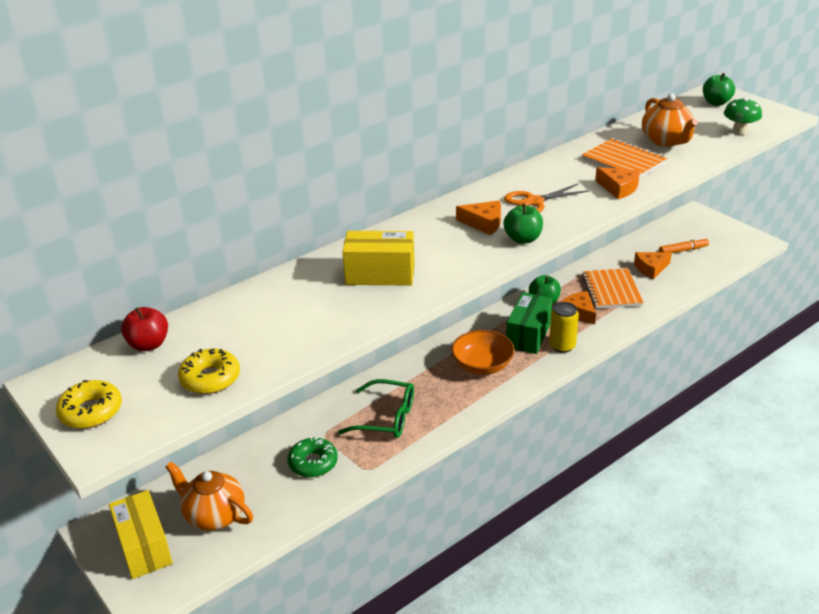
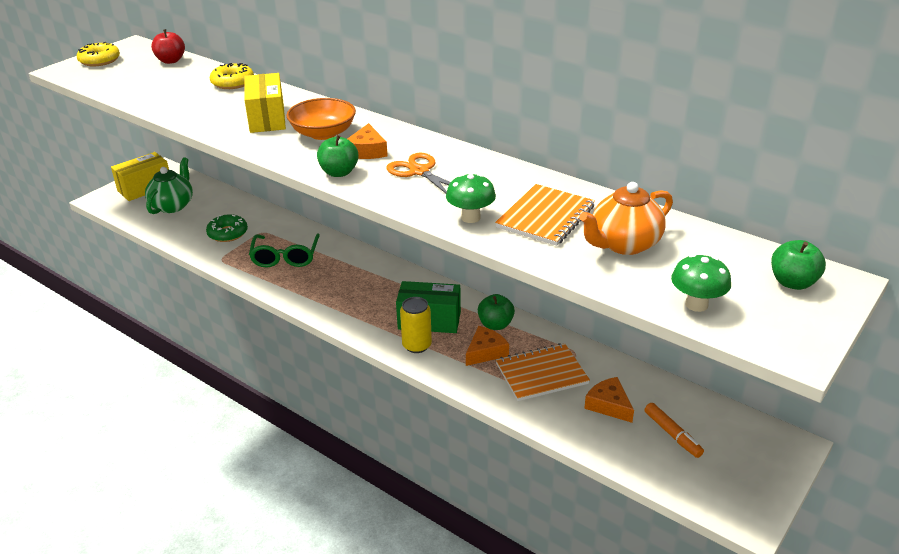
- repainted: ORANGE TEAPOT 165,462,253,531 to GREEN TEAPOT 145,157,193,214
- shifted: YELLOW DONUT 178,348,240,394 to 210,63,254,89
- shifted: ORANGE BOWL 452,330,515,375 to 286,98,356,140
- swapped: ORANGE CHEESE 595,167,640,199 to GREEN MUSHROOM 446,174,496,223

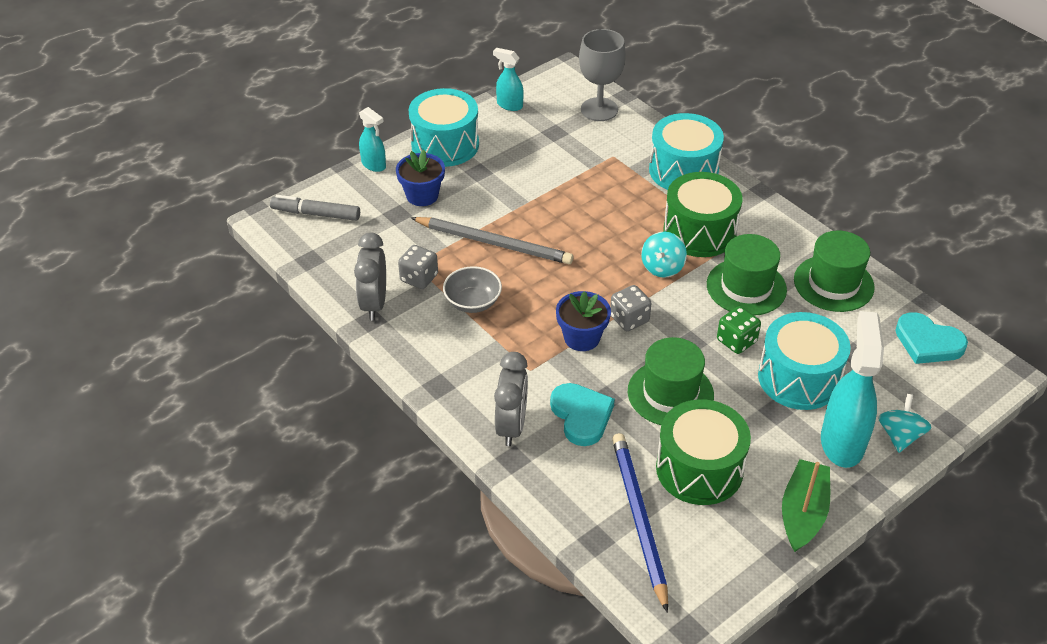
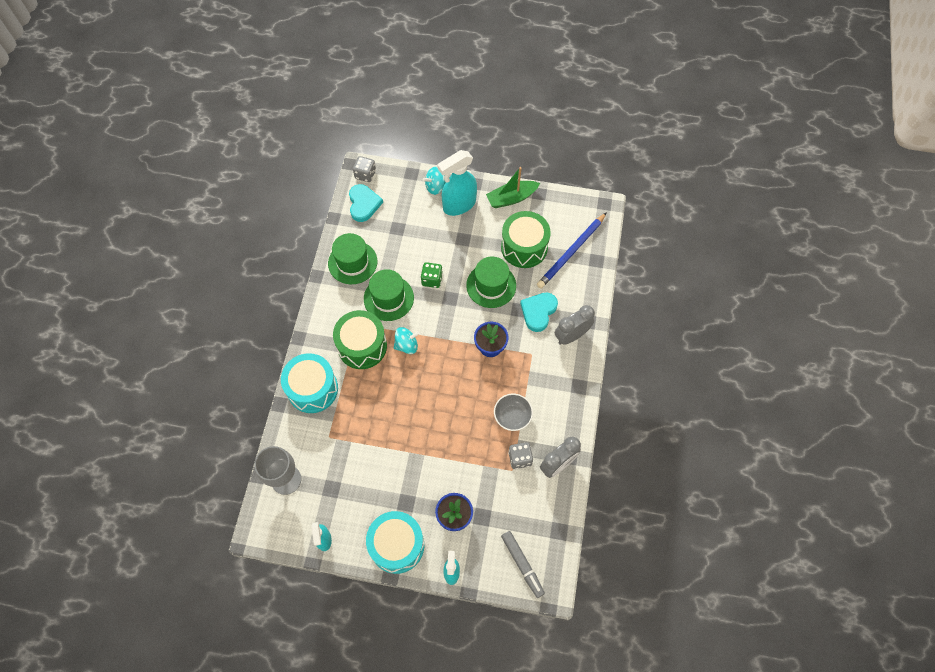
- shifted: GREY DICE 610,285,652,331 to 353,156,376,182
- gone: GREY PENCIL 411,217,573,264
- gone: TURQUOISE DRUM 758,312,851,410

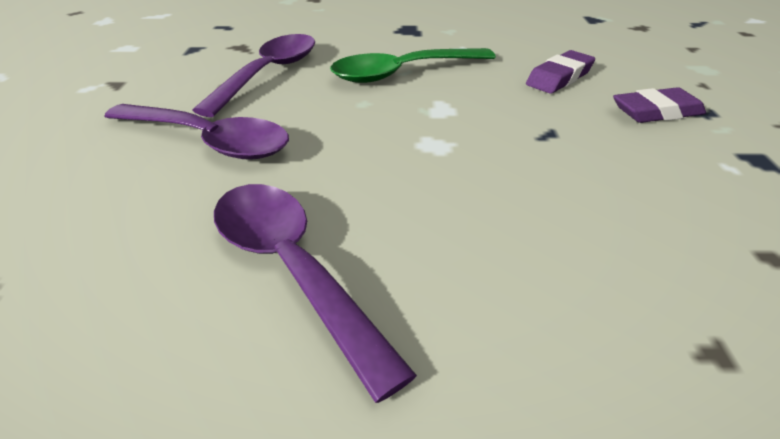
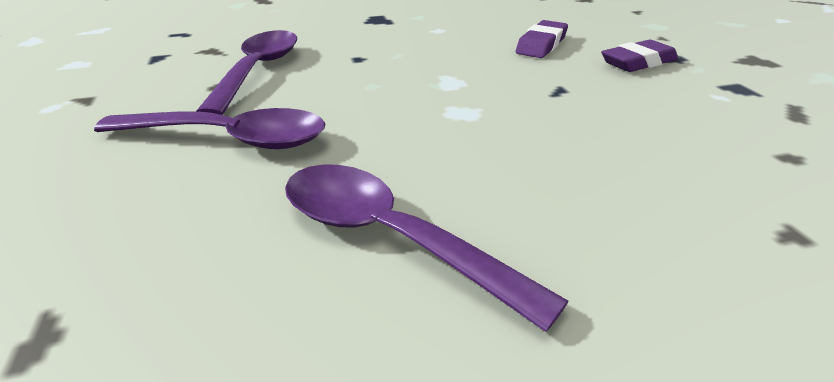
- gone: GREEN SPOON 330,48,496,83

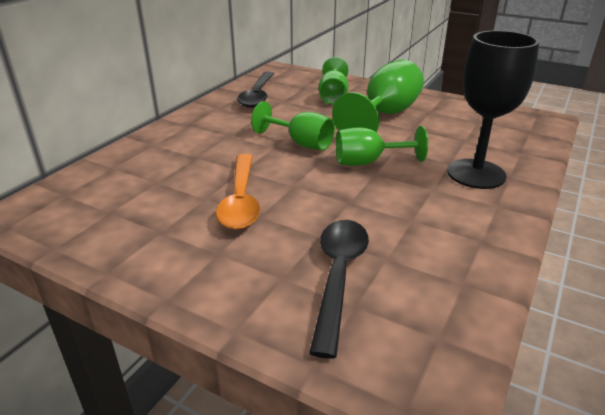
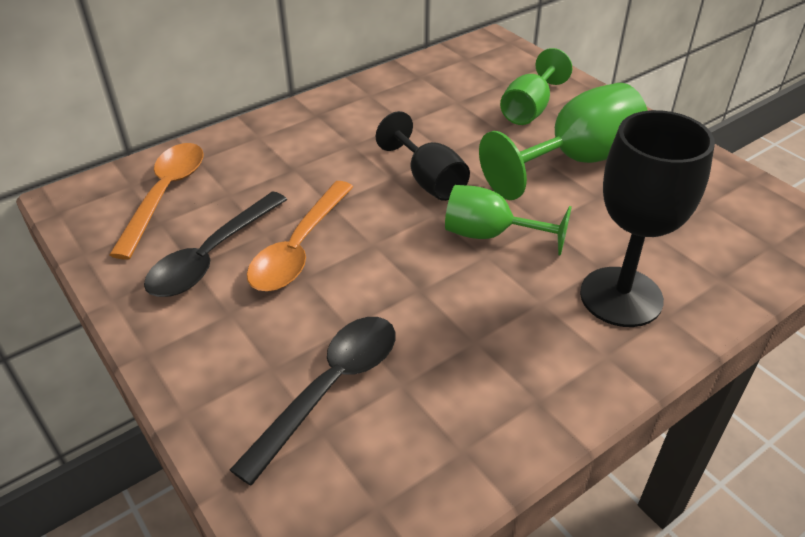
- new: ORANGE SPOON 109,143,204,260
- shifted: BLACK SPOON 237,72,274,108 to 144,191,287,297
- repainted: GREEN GOBLET 251,101,335,150 to BLACK GOBLET 376,111,470,201

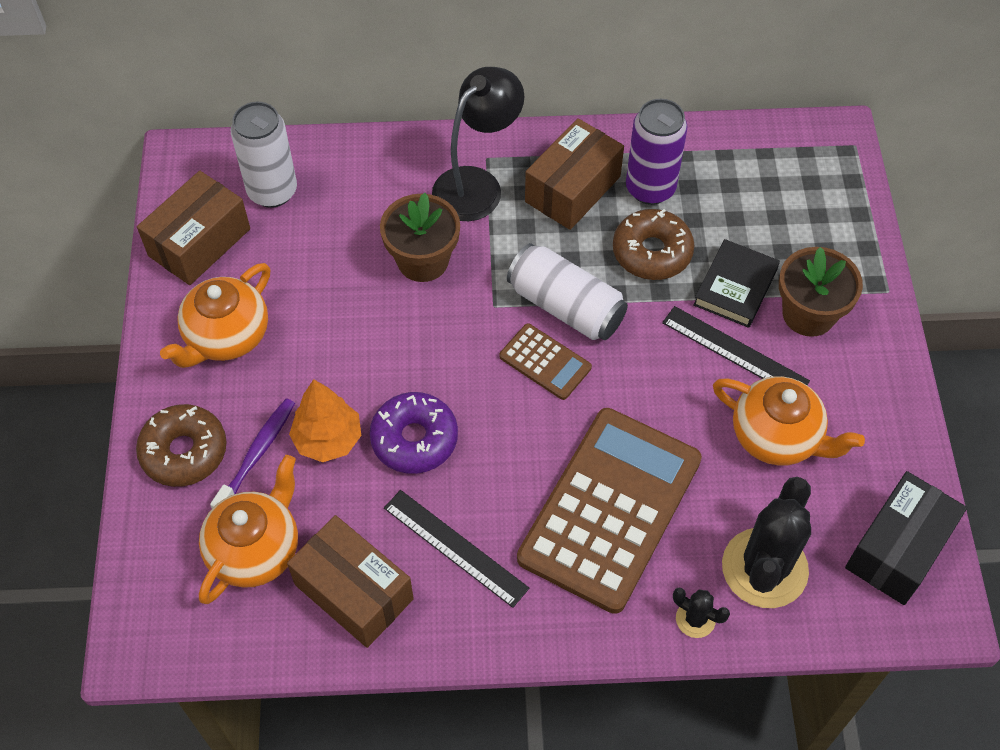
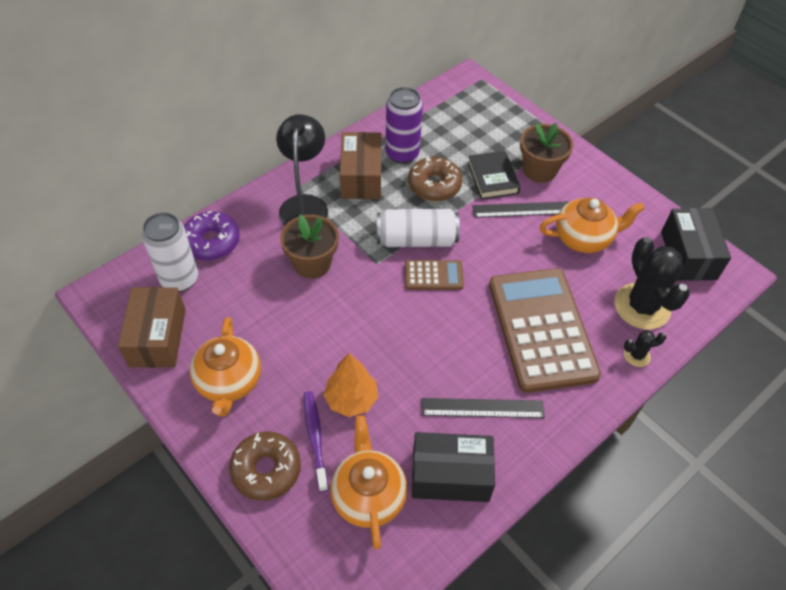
- shifted: PURPLE DONUT 370,392,458,474 to 184,211,240,260
- repainted: BROWN BOX 287,515,414,648 to BLACK BOX 412,432,495,502

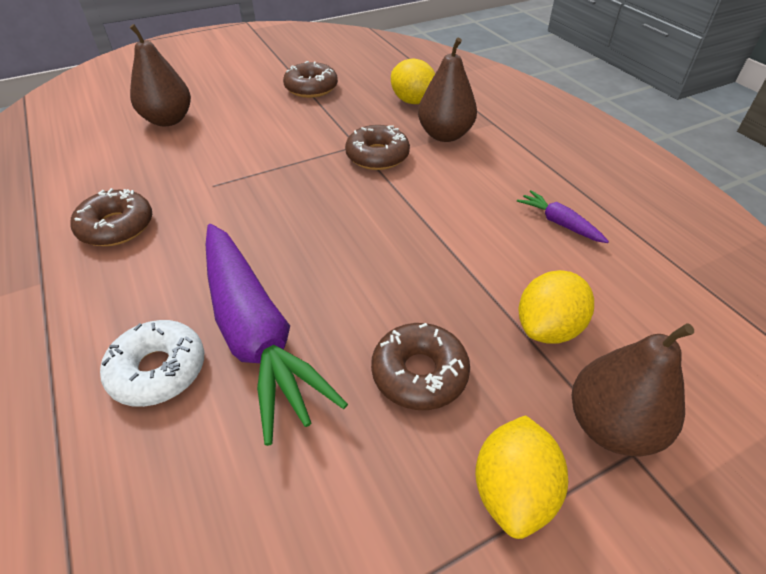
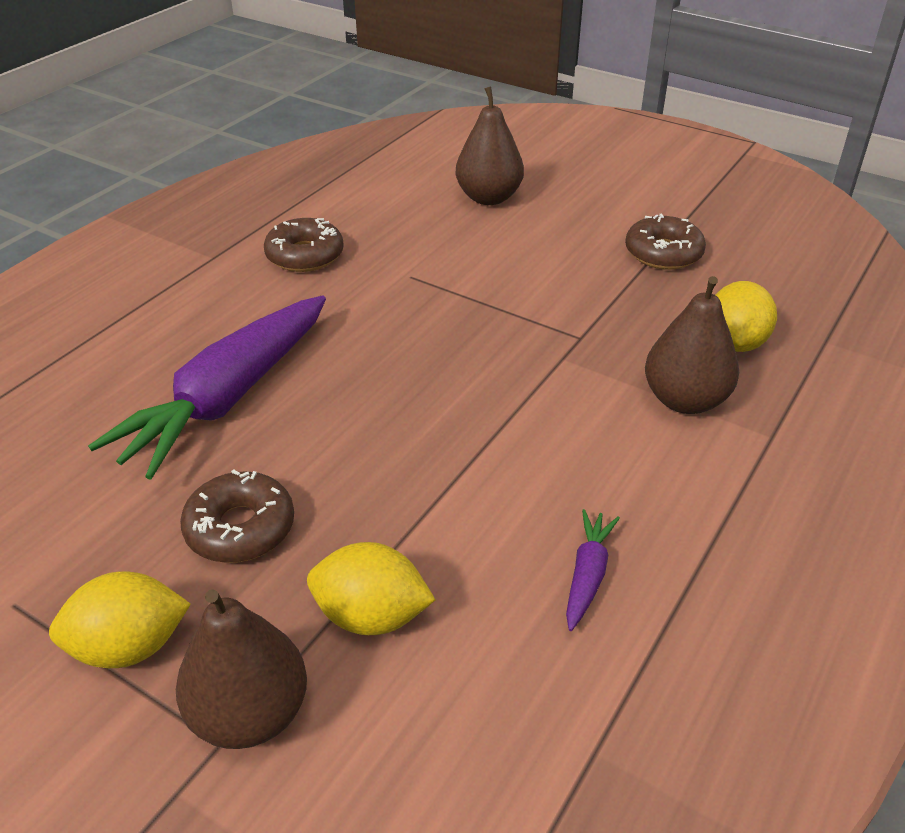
- gone: WHITE DONUT 100,320,204,407
- gone: BROWN DONUT 345,125,410,170

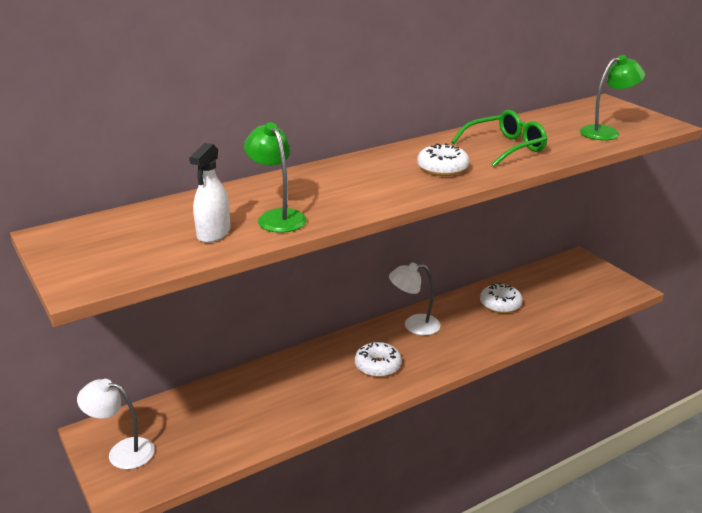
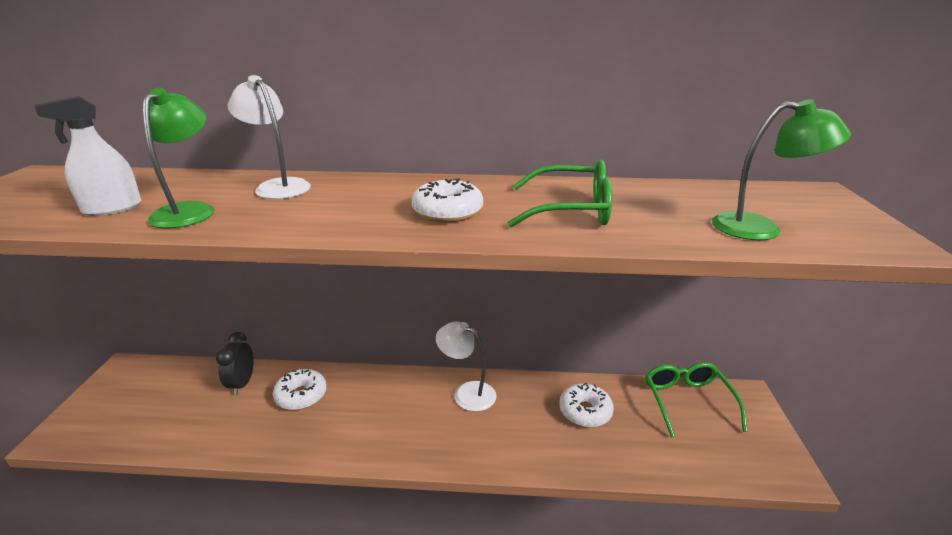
- new: BLACK CLOCK 216,332,254,395
- shifted: WHITE LAMP 77,379,155,469 to 228,75,311,199
- shifted: WHITE DONUT 355,342,402,377 to 273,369,327,410
- new: GREEN GLASSES 646,362,748,438

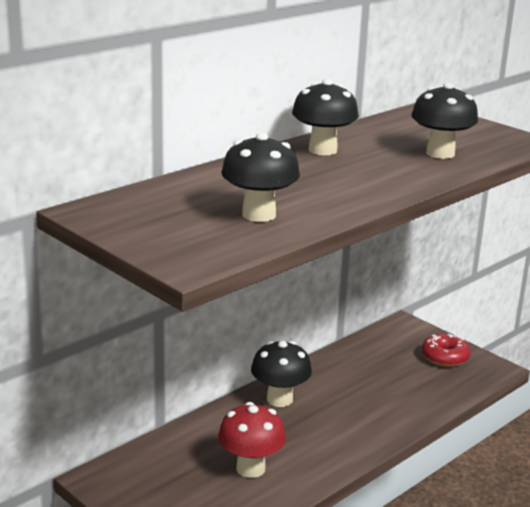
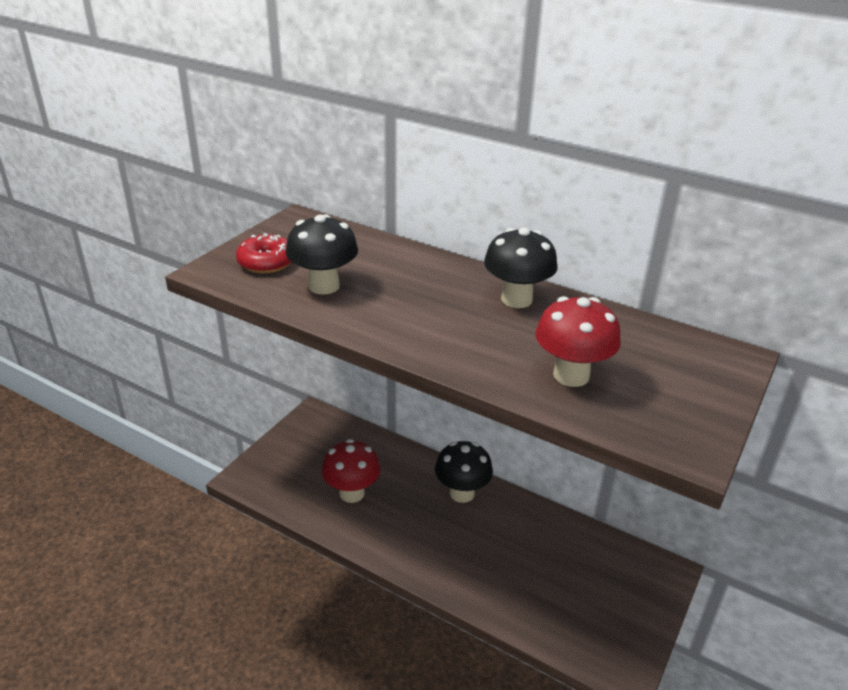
- shifted: RED DONUT 422,334,470,367 to 236,233,291,274
- repainted: BLACK MUSHROOM 411,83,478,159 to RED MUSHROOM 535,296,621,387

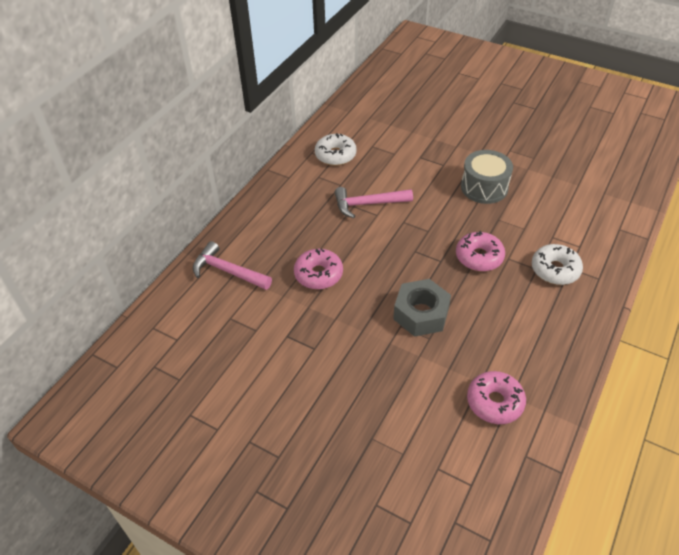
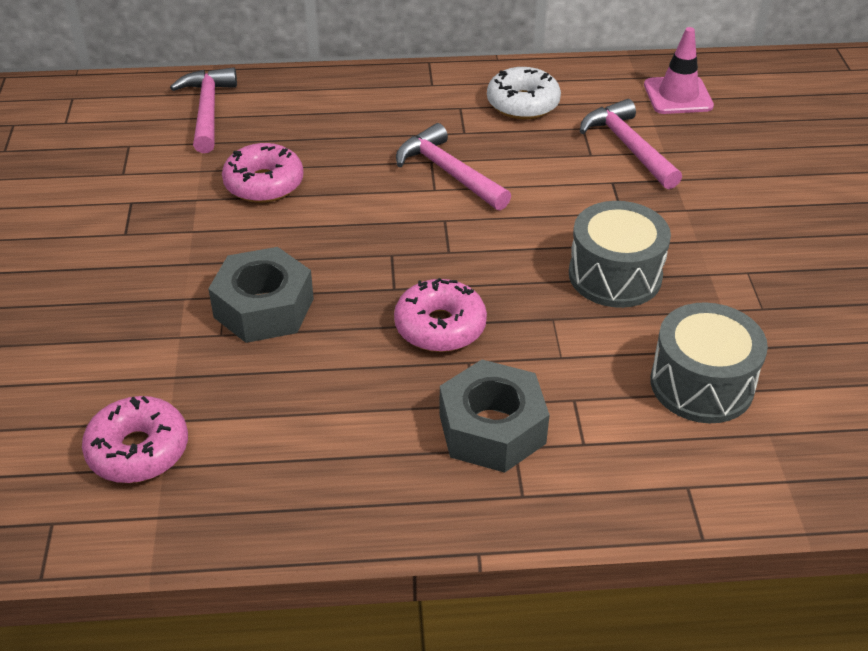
- swapped: WHITE DONUT 532,244,583,285 to GREY NUT 439,360,550,473
- new: PINK HAMMER 580,99,682,189
- new: PINK TRAFFIC CONE 644,27,714,114
- new: GREY DRUM 650,302,768,423

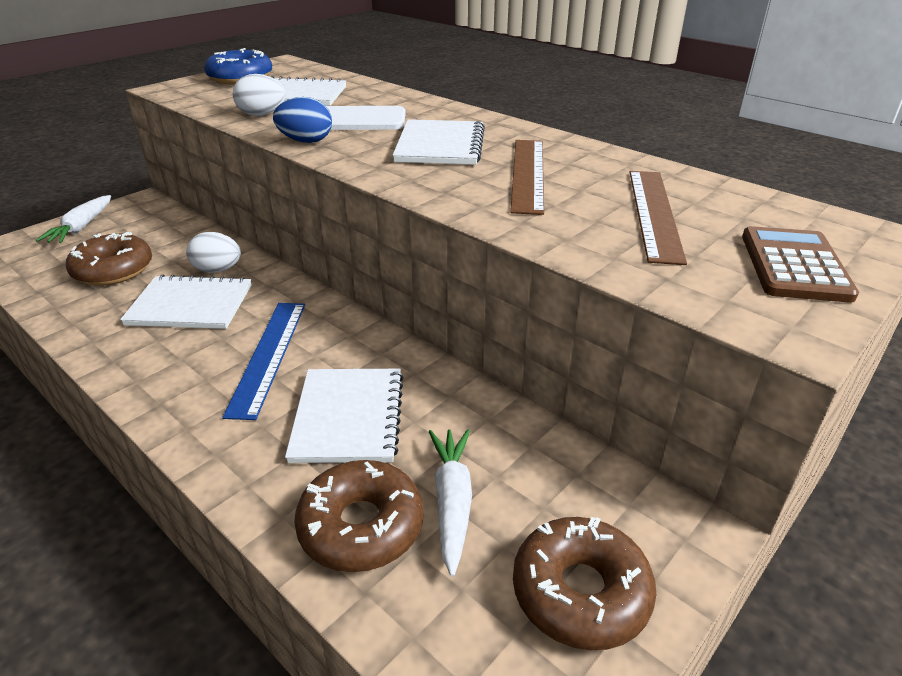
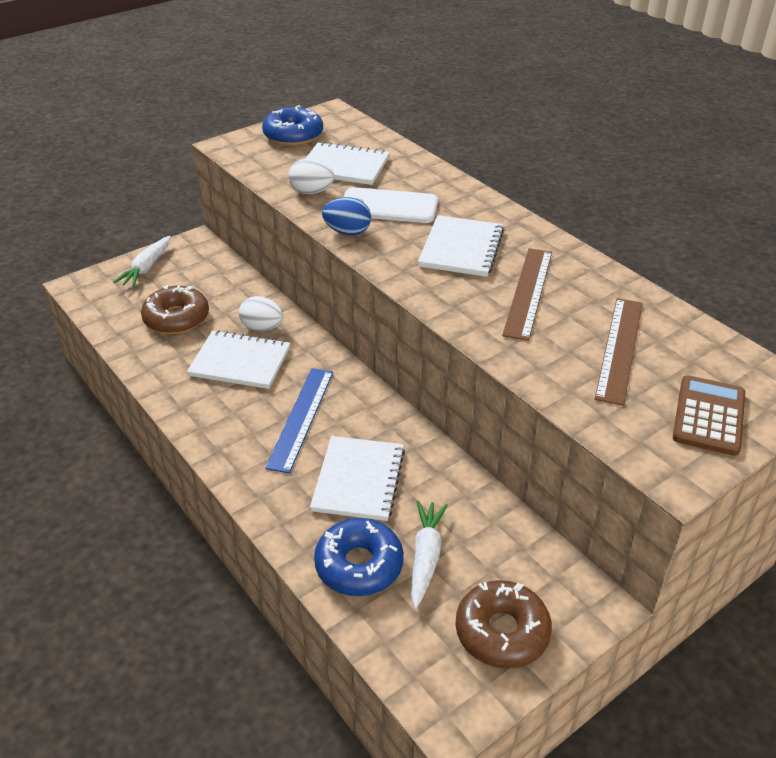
- repainted: BROWN DONUT 294,460,424,572 to BLUE DONUT 314,518,404,596

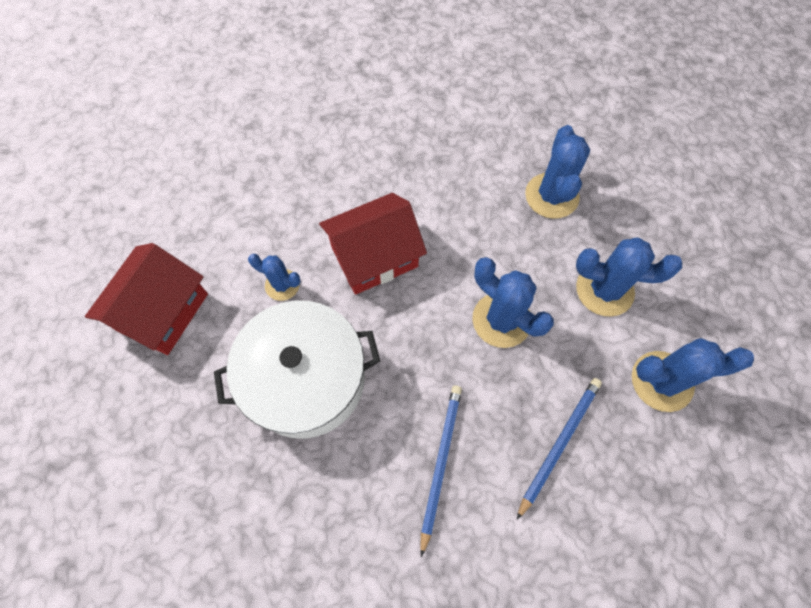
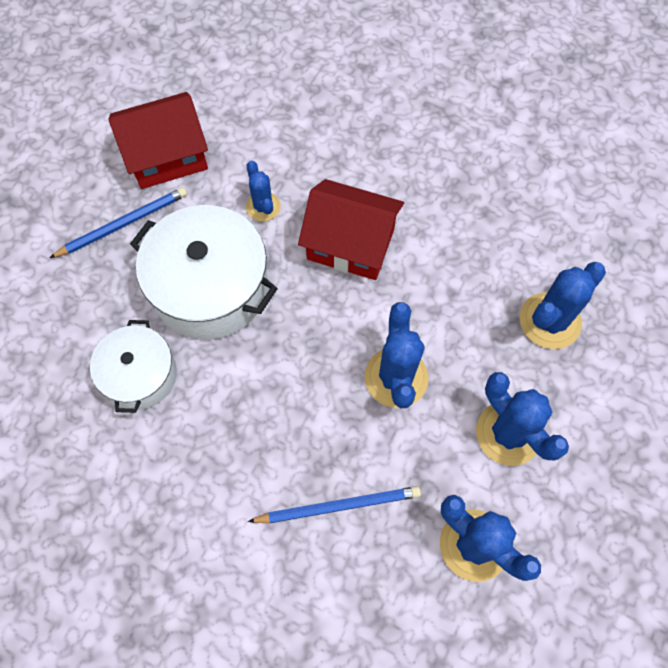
- shifted: BLUE PENCIL 420,385,462,557 to 50,187,187,258
- new: WHITE POT 90,320,177,413

